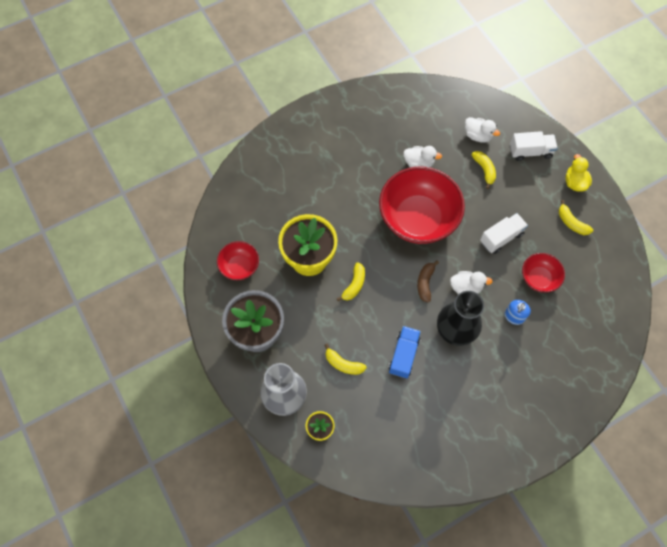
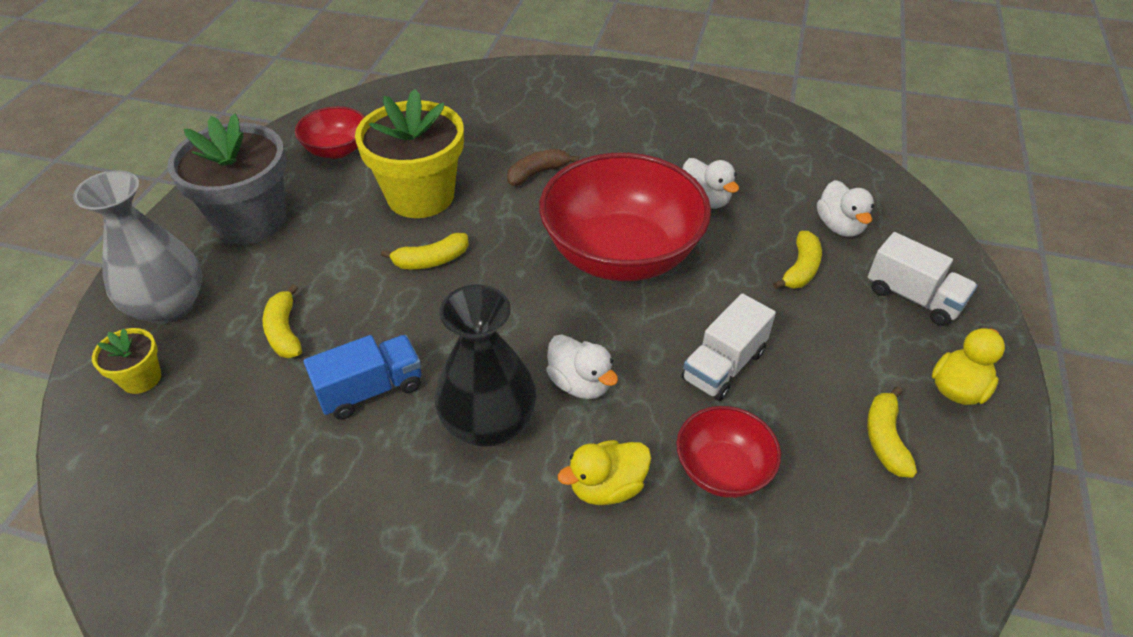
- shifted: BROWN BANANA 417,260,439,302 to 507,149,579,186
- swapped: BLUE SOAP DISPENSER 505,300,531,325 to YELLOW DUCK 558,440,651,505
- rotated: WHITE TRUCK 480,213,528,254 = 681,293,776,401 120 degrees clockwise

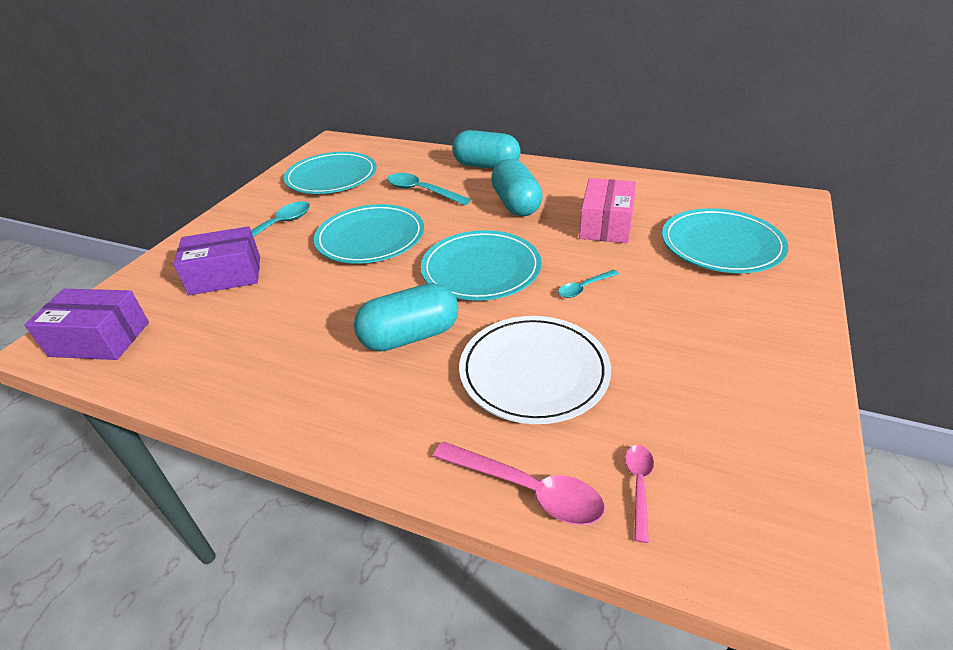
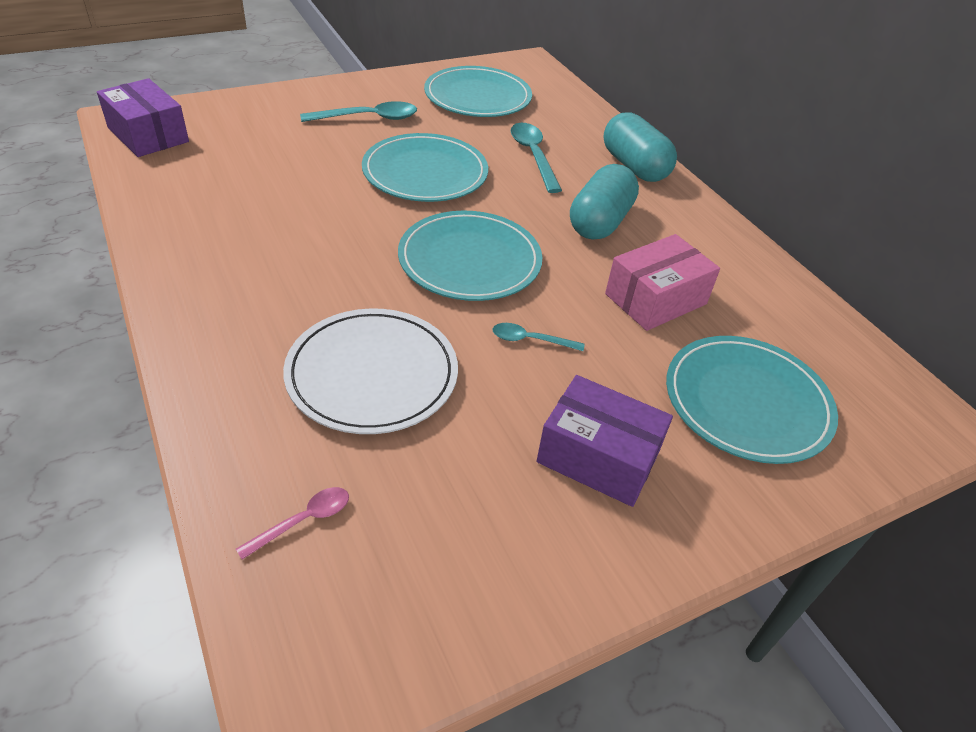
- shifted: PURPLE BOX 173,226,260,295 to 537,375,673,507
- gone: TURQUOISE CAPSULE 354,283,458,351
- gone: PINK SPOON 433,442,605,525

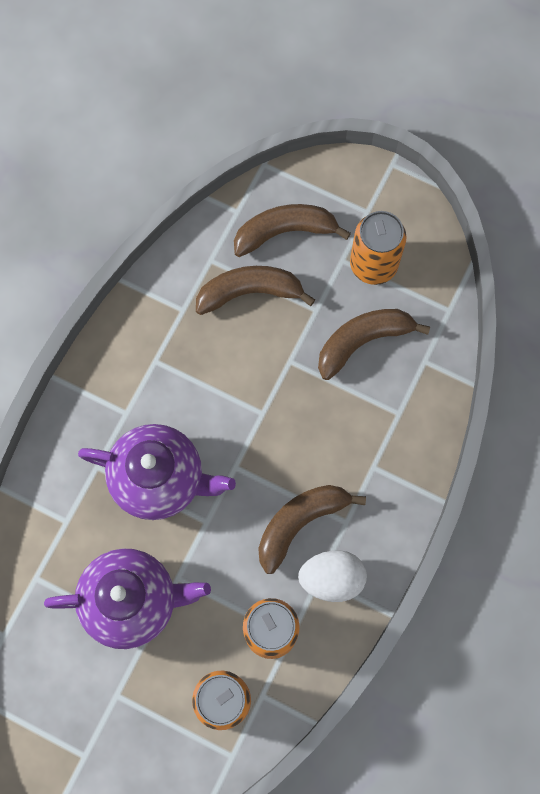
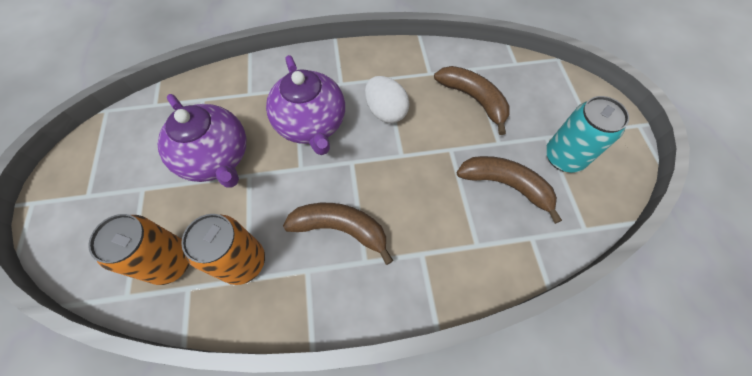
- shifted: WHITE EGG 298,550,367,602 to 365,76,410,123
- repainted: ORANGE CAN 350,211,407,285 to TURQUOISE CAN 546,96,629,173
- gone: BROWN BANANA 234,204,351,257

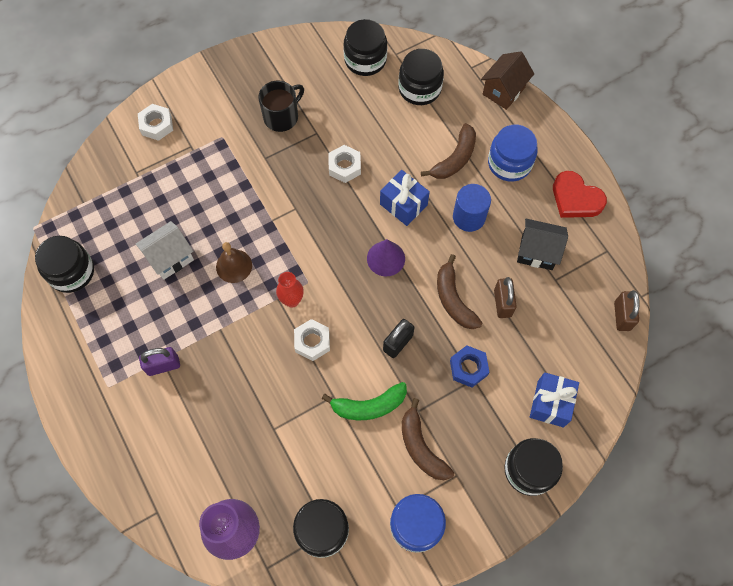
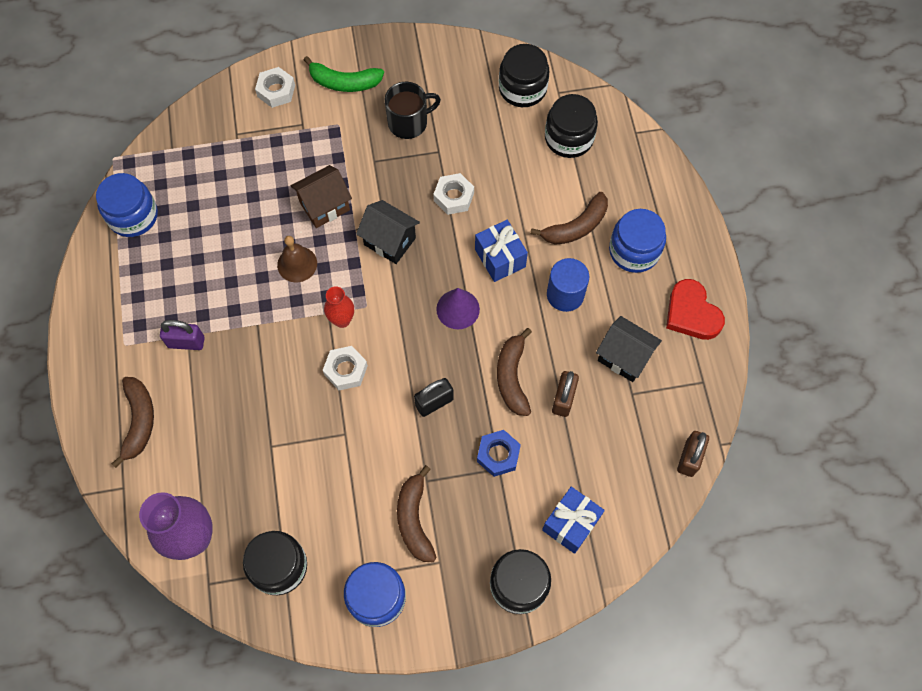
- repainted: BLACK JAR 35,236,94,293 to BLUE JAR 96,173,158,237
- new: BROWN BANANA 112,377,154,468
- shifted: BROWN HOUSE 481,51,534,110 to 291,165,352,228
- shifted: GREEN BANANA 322,382,407,420 to 304,56,384,92
- new: BLACK HOUSE 356,200,420,264
- gone: WHITE HOUSE 136,221,194,280

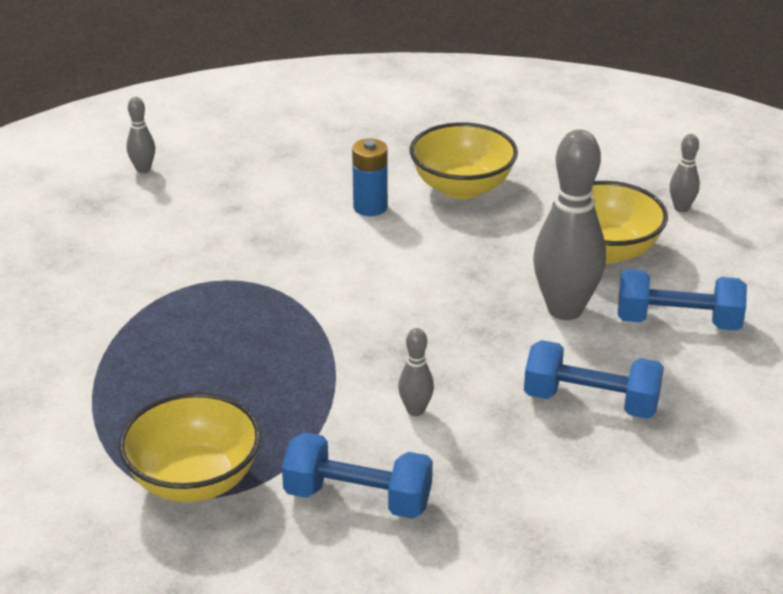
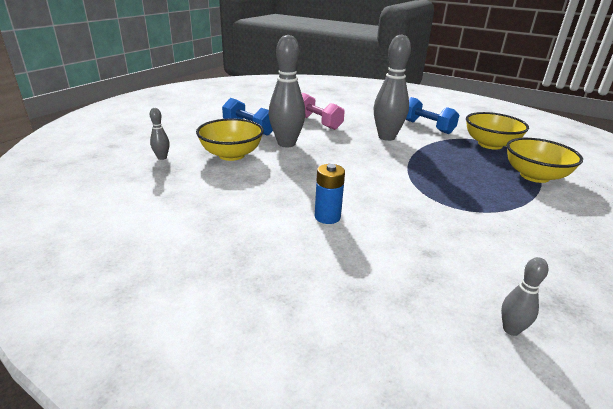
- repainted: BLUE DUMBBELL 524,340,664,419 to PINK DUMBBELL 301,93,345,130
- scaled: GREY BOWLING PIN 398,328,434,416 = 374,34,411,141 x2.19
- shifted: YELLOW BOWL 410,122,518,199 to 507,138,583,183

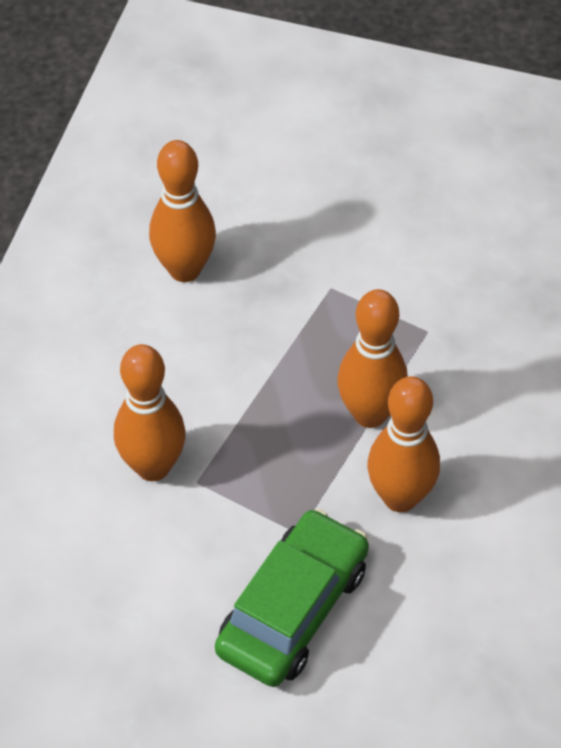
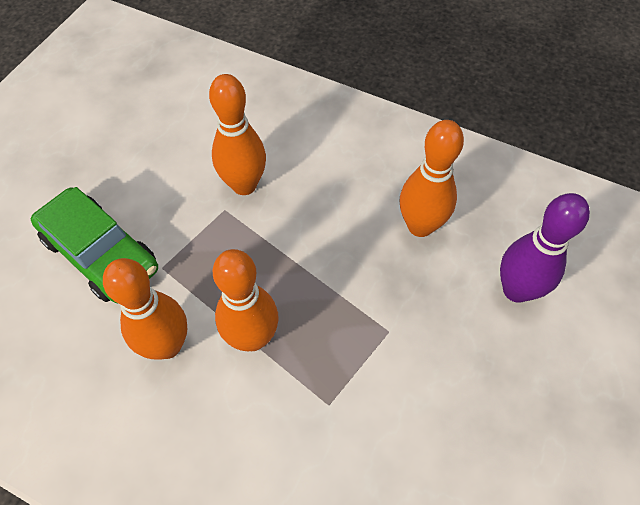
- new: PURPLE BOWLING PIN 500,193,590,303

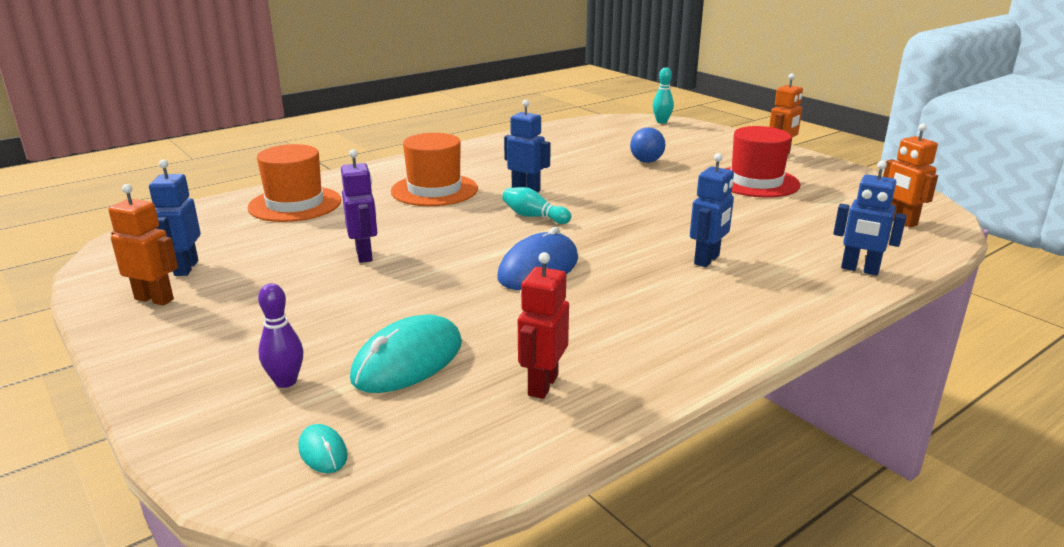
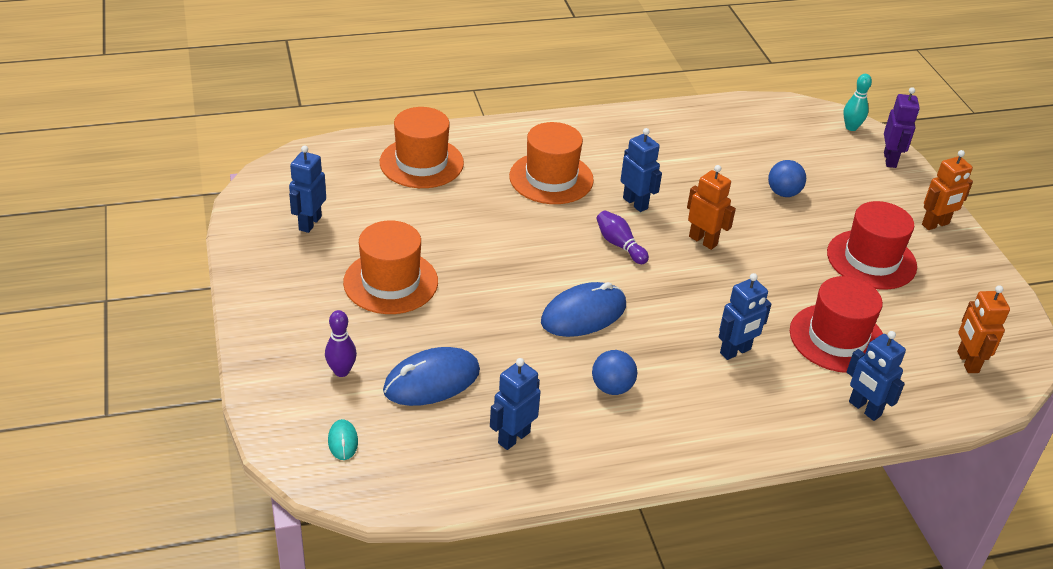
- new: ORANGE HAT 343,221,438,314
- repainted: TURQUOISE MOUSE 350,315,462,393 to BLUE MOUSE 383,347,480,406
- repainted: RED ROBOT 518,252,569,399 to BLUE ROBOT 490,358,541,450
- new: BLUE BALL 592,350,637,395
- repainted: TURQUOISE BOWLING PIN 502,187,571,224 to PURPLE BOWLING PIN 597,210,649,264
- shifted: ORANGE ROBOT 108,184,178,306 to 687,165,736,250
- new: RED HAT 790,276,883,373
- shifted: PURPLE ROBOT 341,149,377,263 to 884,87,920,168

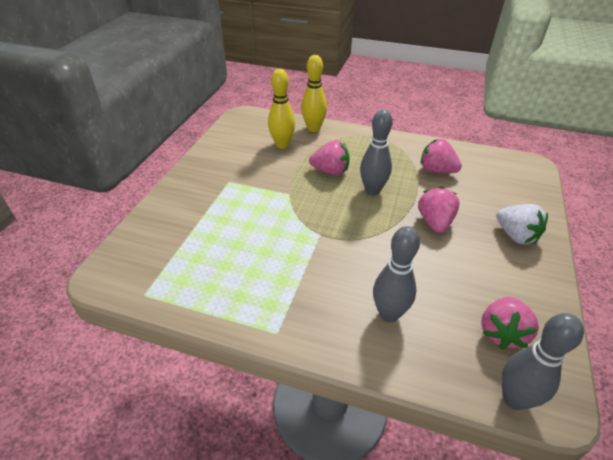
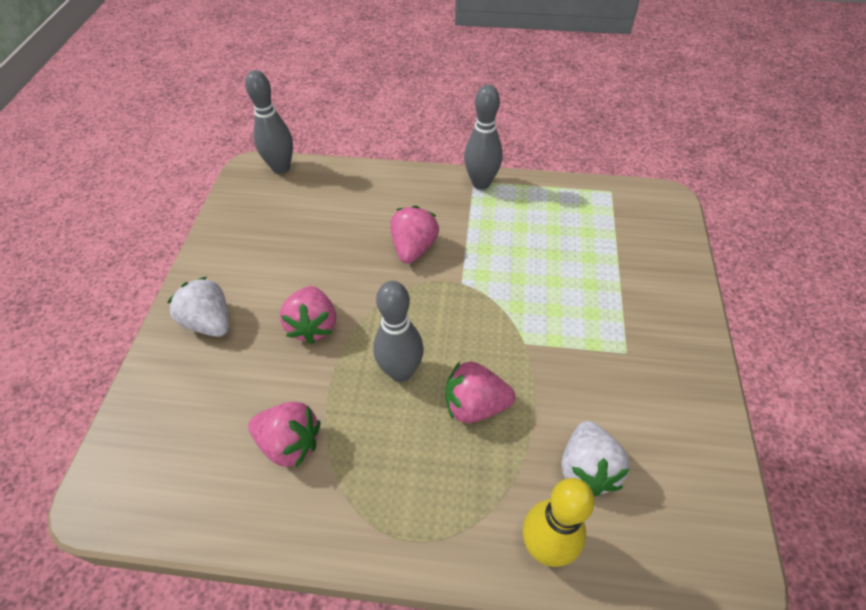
- shifted: PINK STRAWBERRY 481,297,539,349 to 390,205,439,264
- shifted: GREY BOWLING PIN 373,226,420,323 to 464,85,503,190
- swapped: YELLOW BOWLING PIN 268,69,295,149 to WHITE STRAWBERRY 561,421,630,497

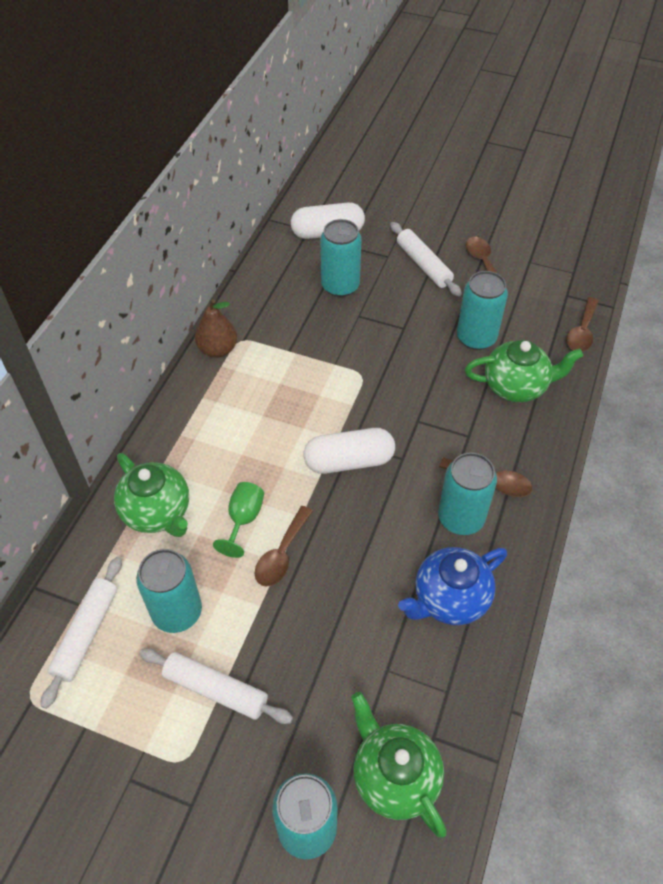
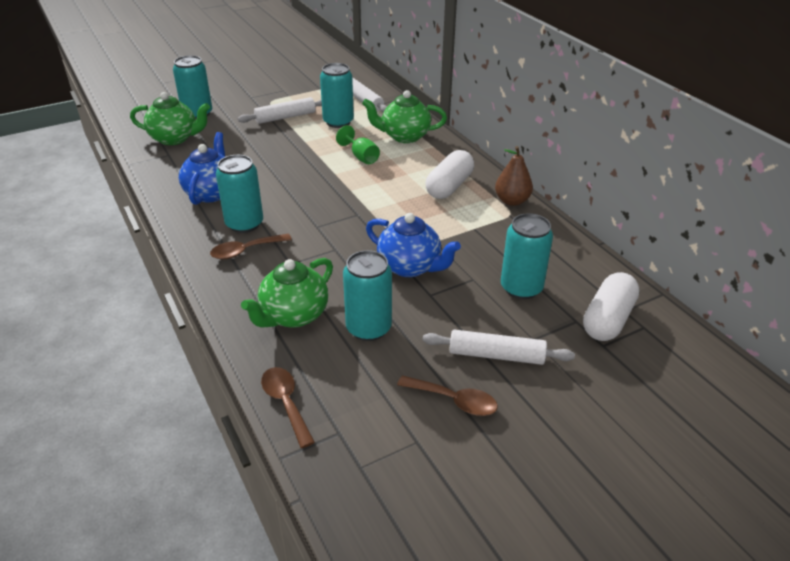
- new: BLUE TEAPOT 366,213,461,277
- shifted: WHITE CAPSULE 304,428,395,474 to 425,150,474,199
- gone: BROWN SPOON 255,506,313,587

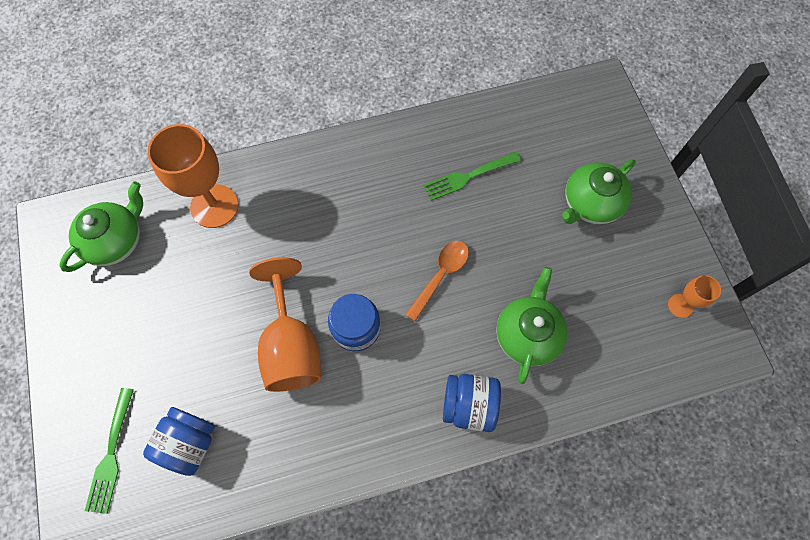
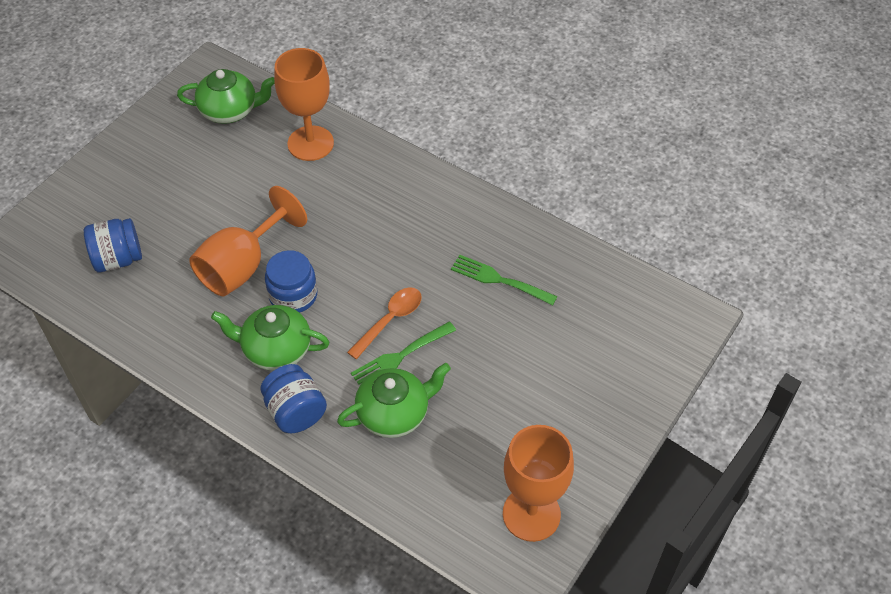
- shifted: GREEN TEAPOT 562,159,636,224 to 211,305,330,370
- rotated: ORANGE SPOON 405,241,469,322 = 347,287,422,359 45 degrees counterclockwise
- shifted: GREEN FORK 85,388,134,514 to 351,322,456,385
- scaled: ORANGE GOBLET 668,275,721,318 = 503,425,574,542 x2.03

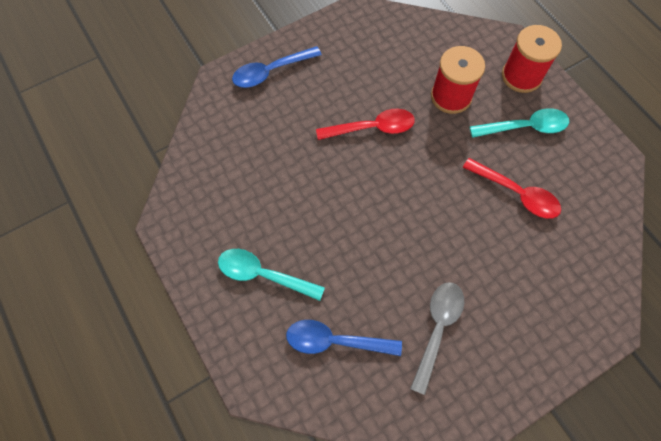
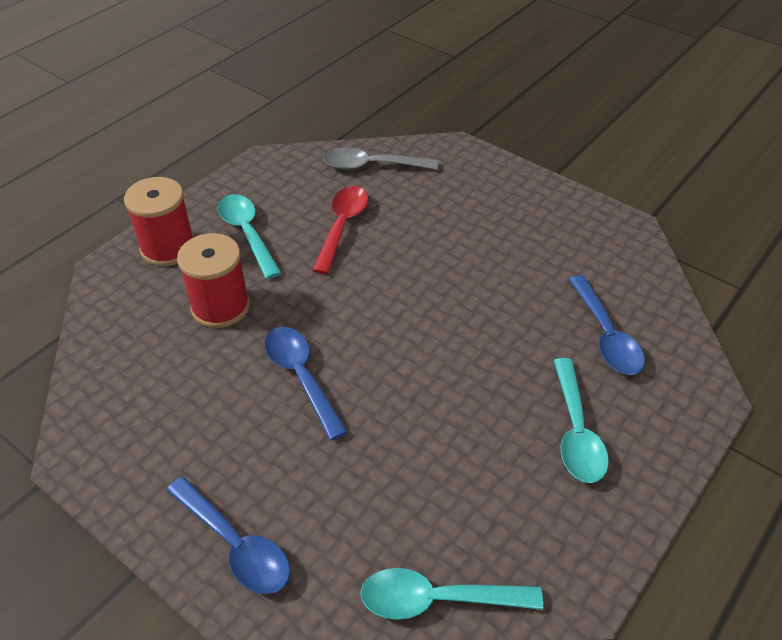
- repainted: RED SPOON 316,109,415,140 to BLUE SPOON 264,327,348,440
- shifted: GREY SPOON 410,282,464,395 to 323,147,438,170
- new: TURQUOISE SPOON 360,568,543,620

